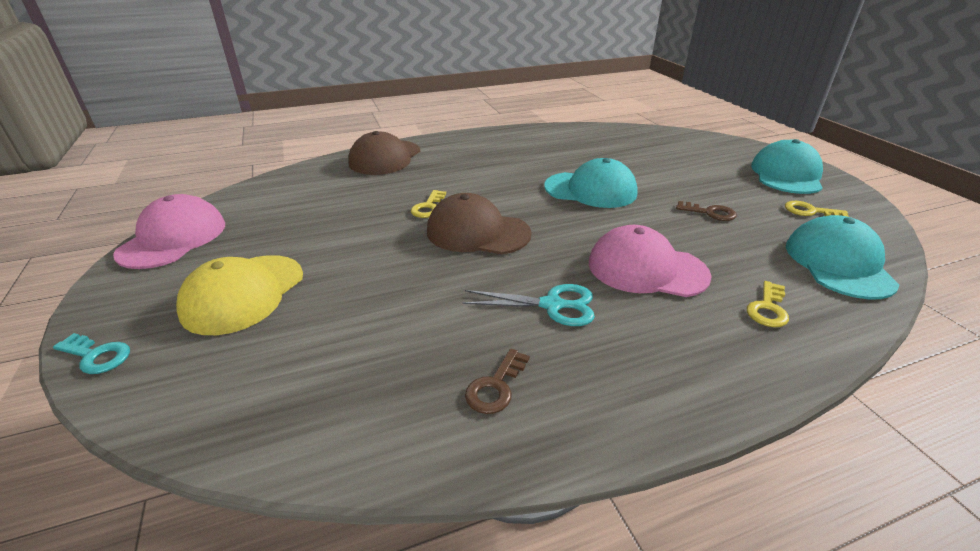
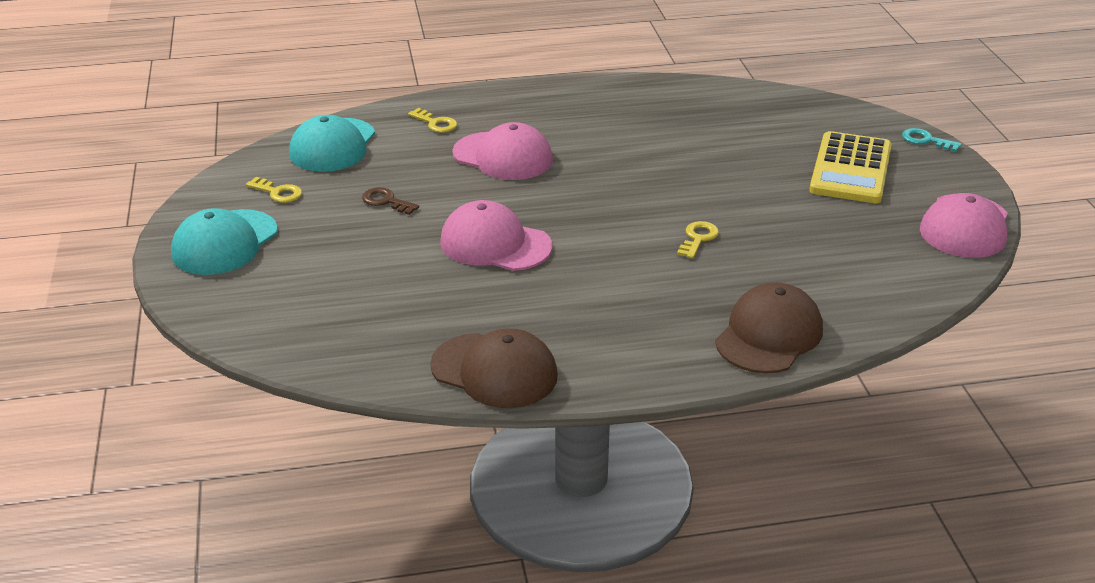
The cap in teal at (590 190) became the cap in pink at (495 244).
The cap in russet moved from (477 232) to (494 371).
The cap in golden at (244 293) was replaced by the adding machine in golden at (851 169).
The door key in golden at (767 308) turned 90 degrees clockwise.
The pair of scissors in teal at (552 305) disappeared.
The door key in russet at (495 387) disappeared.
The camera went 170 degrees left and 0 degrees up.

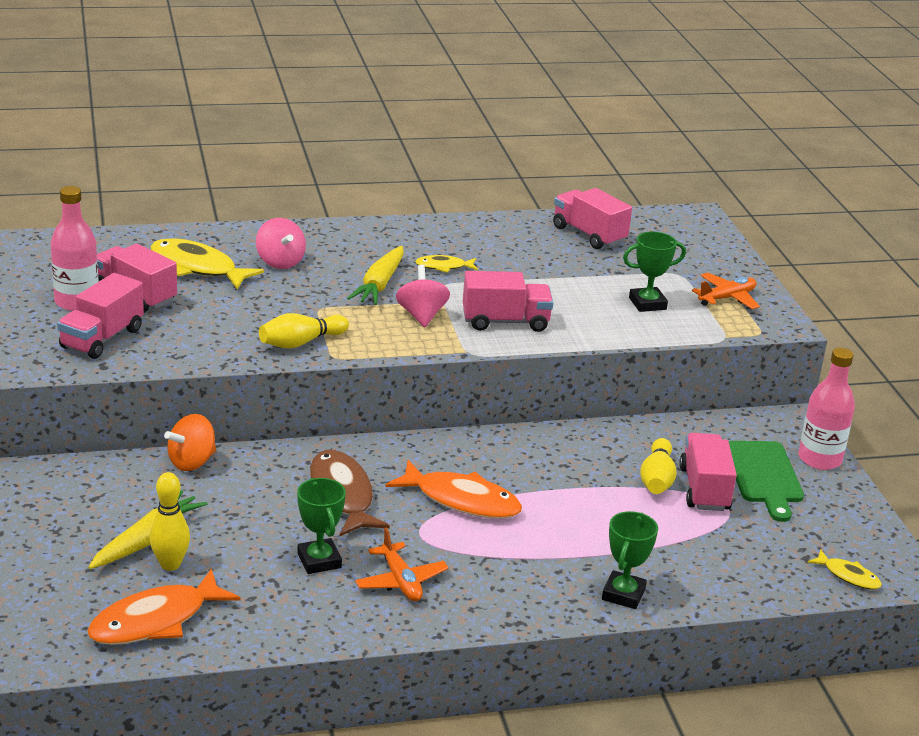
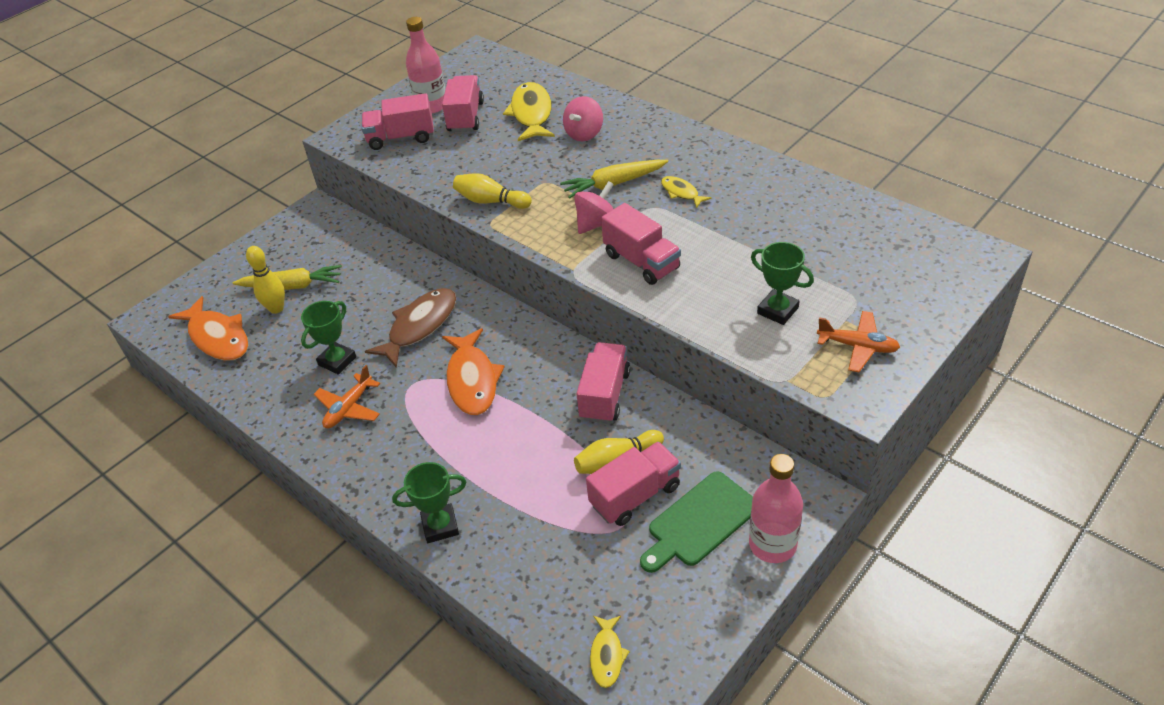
The truck in pink moved from (589 235) to (605 395).
The spinning top in bright orange at (192 462) disappeared.
The toy fish in bright orange at (155 620) turned 150 degrees counterclockwise.
The camera went 60 degrees right and 15 degrees up.

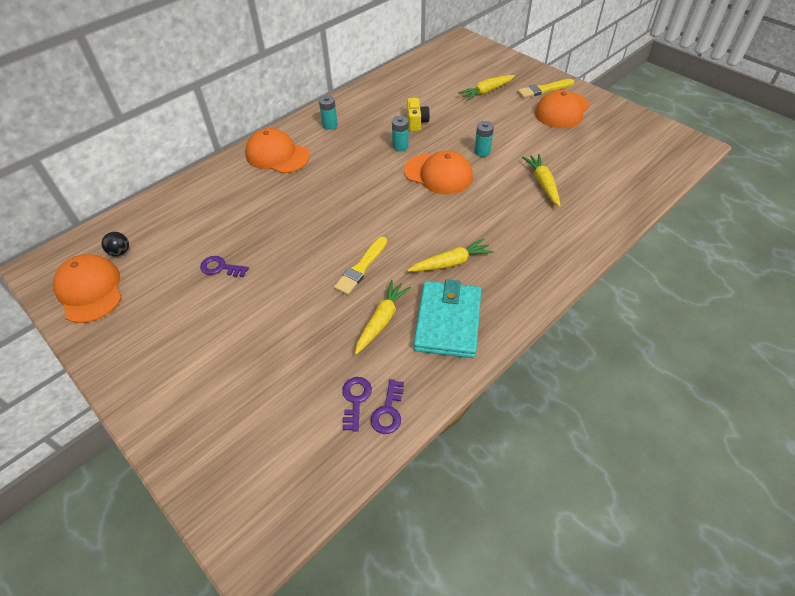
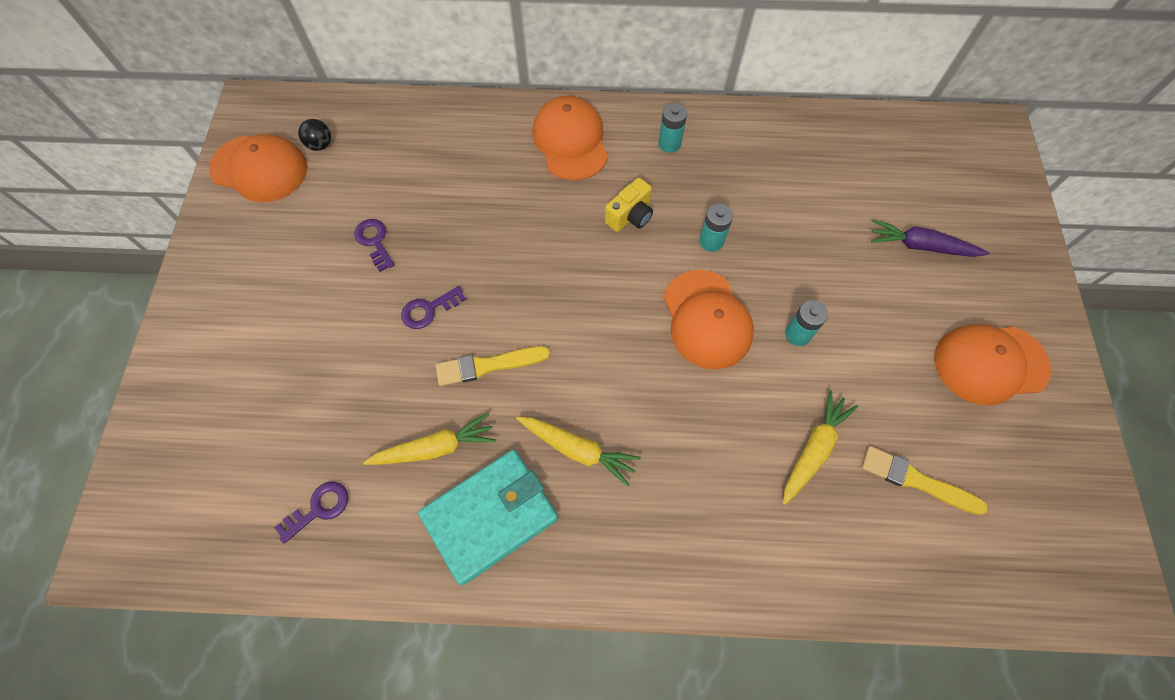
The root vegetable in golden at (486 91) became the root vegetable in violet at (921 246).
The paintbrush in golden moved from (544 89) to (916 480).
The photo camera in golden moved from (416 122) to (630 216).
The cap in bright orange at (90 290) turned 90 degrees clockwise.
The door key in violet moved from (388 411) to (429 309).
The camera went 45 degrees right and 15 degrees up.

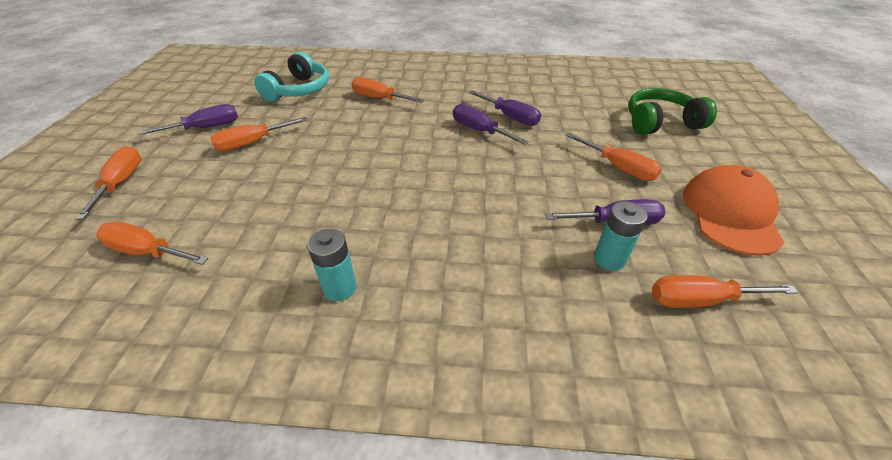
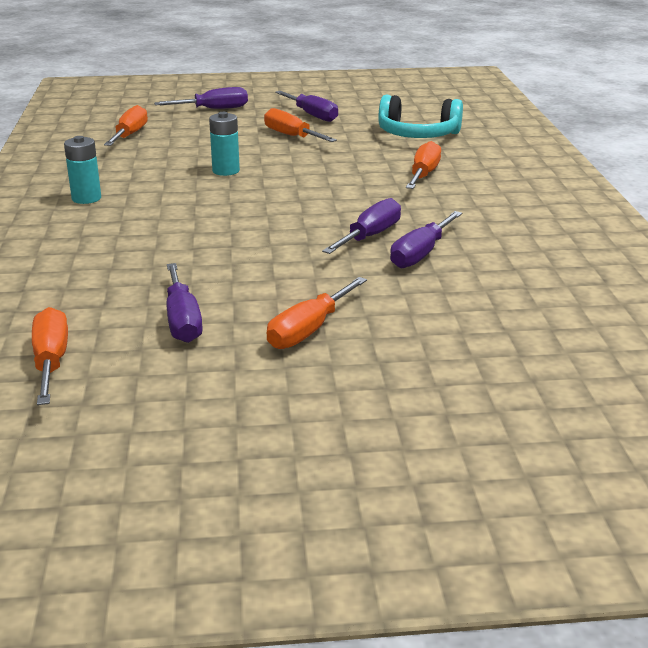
The headset in green at (660 122) disappeared.
The hand screwdriver in bright orange at (121 183) became the hand screwdriver in violet at (214 109).
The cap in bright orange at (730 213) disappeared.
The power cell in teal moved from (609 259) to (226 171).
The camera went 80 degrees right and 15 degrees down.

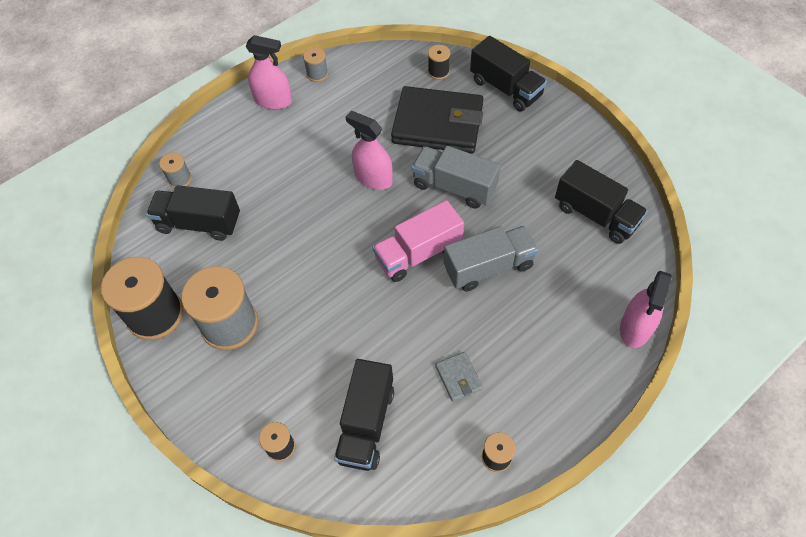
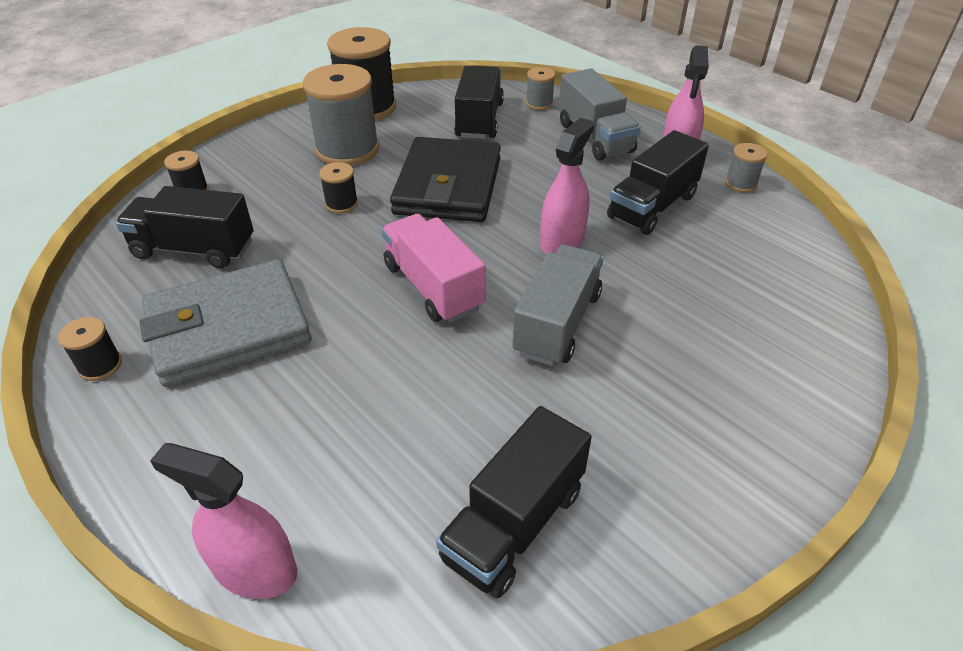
The truck in jet-black moved from (505 88) to (652 206).
The reel of thread in jet-black moved from (438 71) to (341 204).
The wallet in jet-black moved from (438 124) to (448 186).
The truck in grey moved from (488 267) to (595 137).
The wallet in grey at (458 378) changed to 2.41 times the size.
The camera went 85 degrees right and 15 degrees down.

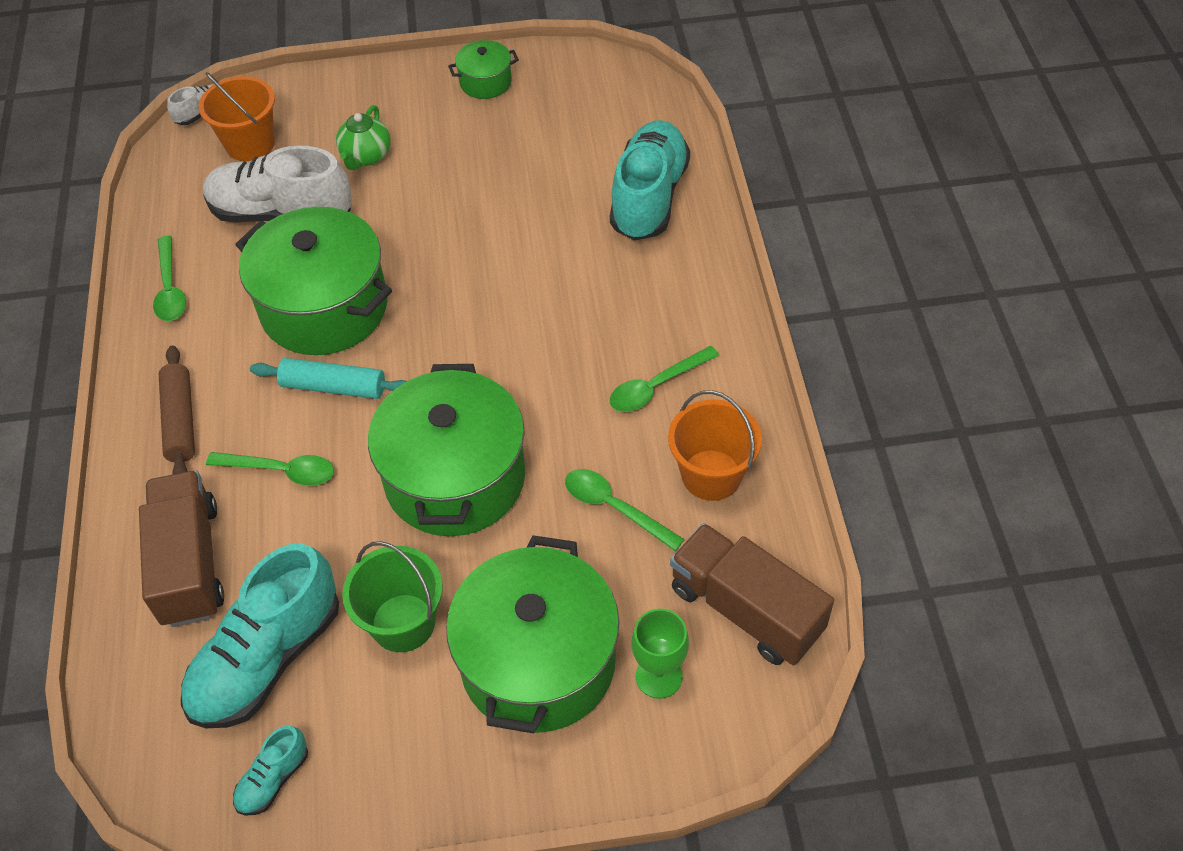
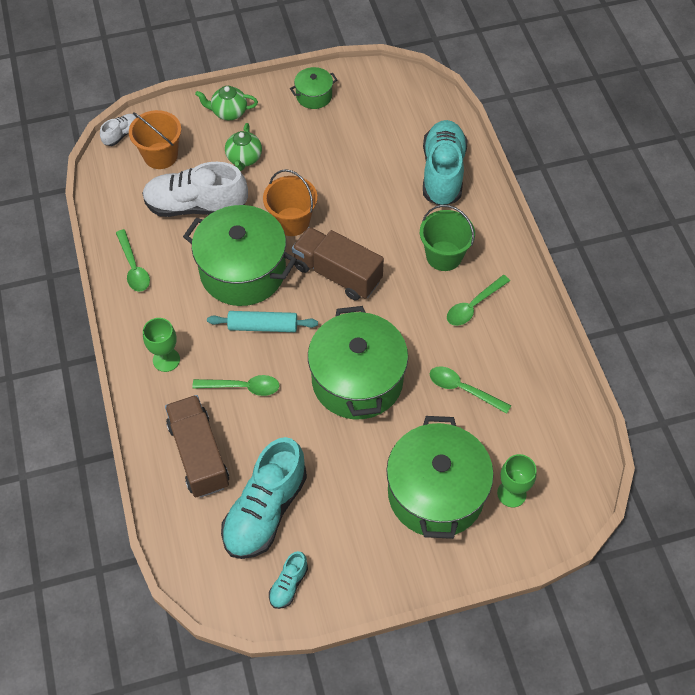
The dough roller in russet at (180 421) was replaced by the chalice in green at (166 360).
The pail in bright orange moved from (711 475) to (292 221).
The truck in russet moved from (746 609) to (337 274).
The pail in green moved from (403 623) to (444 256).
The teapot in green at (228 112) appeared.
The camera went 10 degrees left and 5 degrees up.

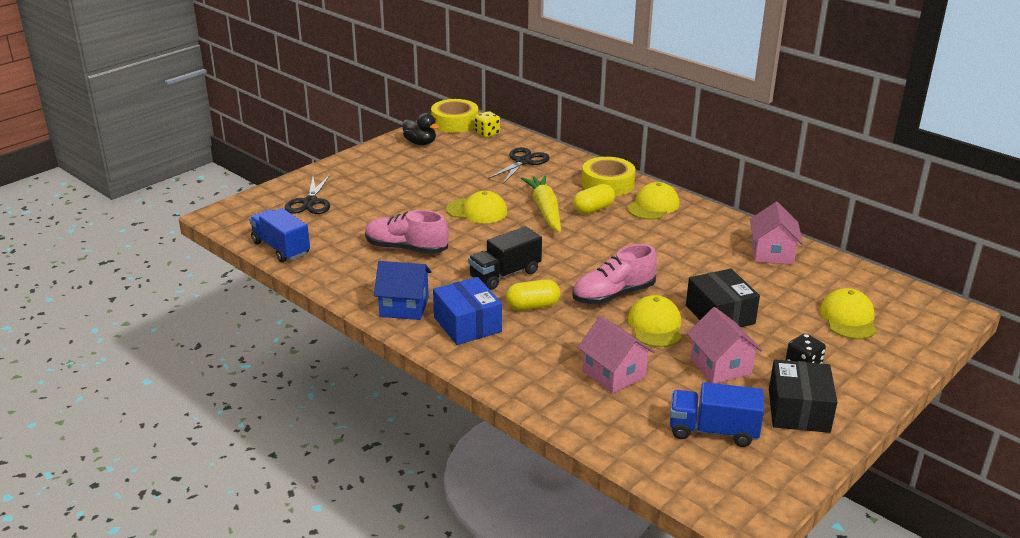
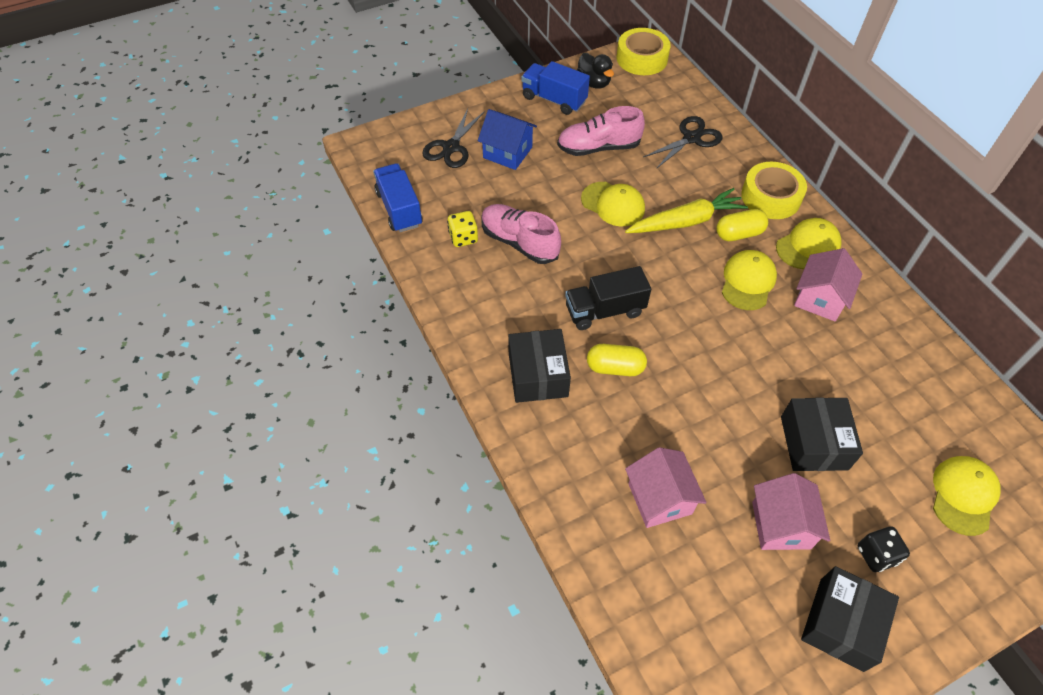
The die in golden moved from (487 134) to (463 238).
The root vegetable in golden at (545 210) turned 60 degrees clockwise.
The toy house in pink moved from (772 253) to (820 298).
The shoe in pink moved from (613 295) to (598 147).
The toy house in cobalt moved from (404 307) to (507 152).
The package in cobalt at (467 324) became the package in jet-black at (538 375).
The cap in golden moved from (655 326) to (748 282).
The truck in cobalt moved from (713 431) to (554 99).
The camera went 20 degrees right and 25 degrees up.

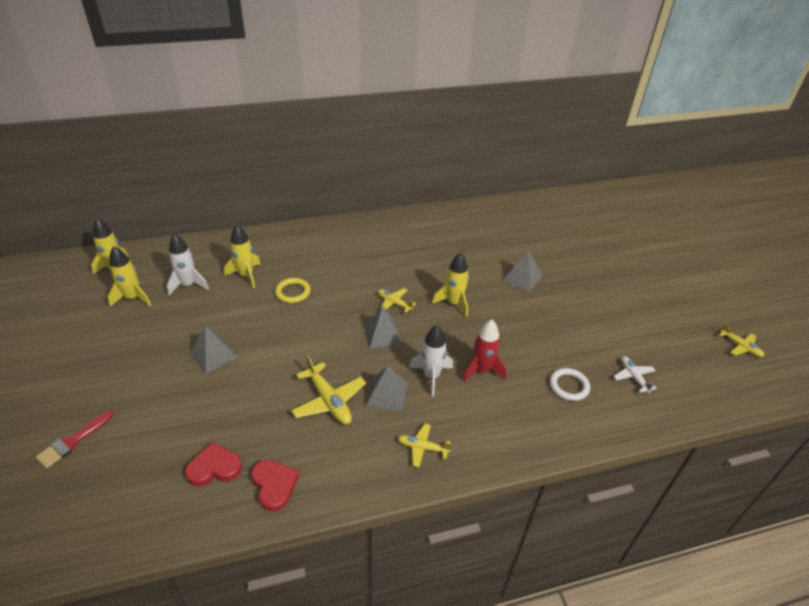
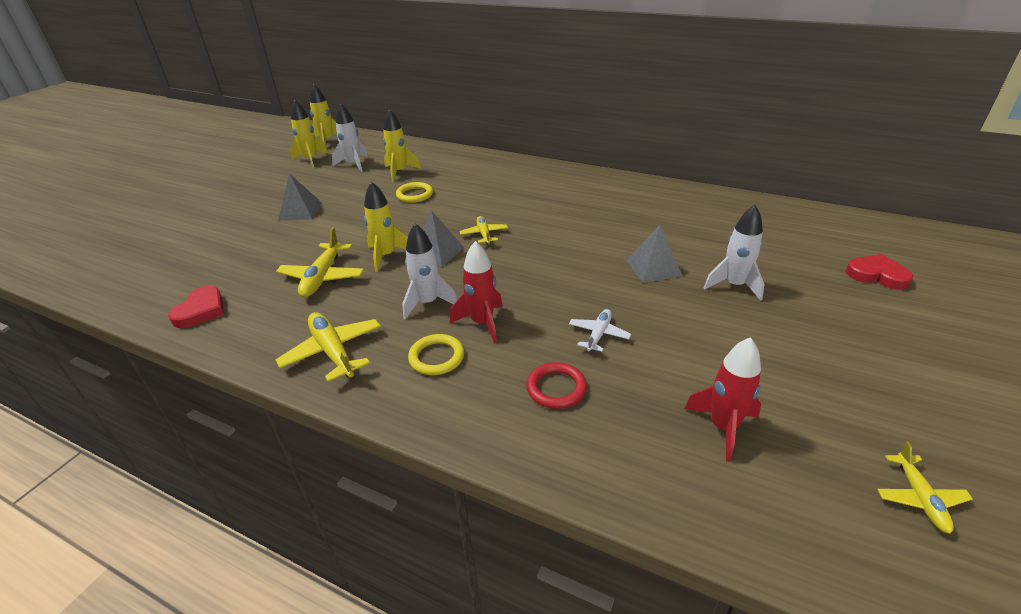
The rocket in golden moved from (454 303) to (386 256).
The aeroplane in pure white moved from (633 377) to (598 334).
The pyramid shape in grey at (387 394) disappeared.
The hoop in pure white at (569 386) became the hoop in red at (556 388).
The paintbrush in red at (73 441) disappeared.
The aeroplane in golden at (422 448) changed to 1.65 times the size.
The heart shape in red moved from (214 468) to (877 275).
The rocket in pure white at (733 285) appeared.
The hoop in golden at (436 357) appeared.
The rocket in red at (723 427) appeared.
The camera went 45 degrees right and 5 degrees down.

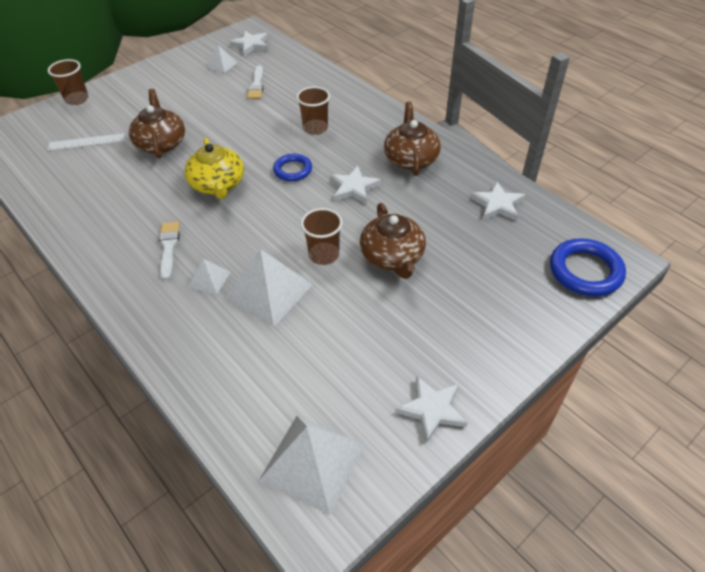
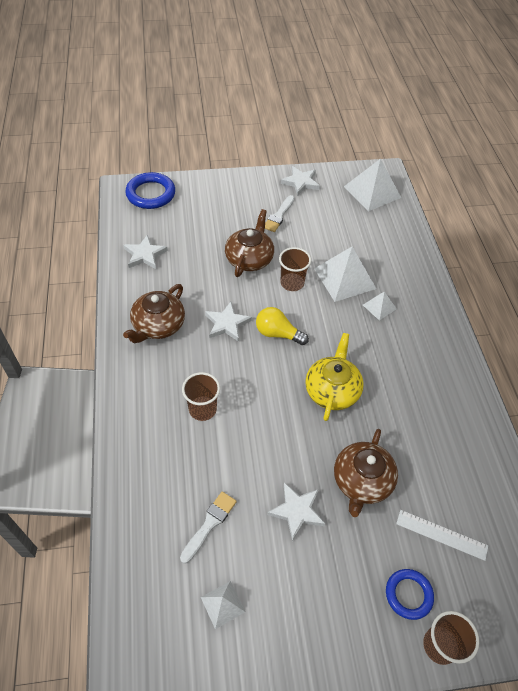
The five-pointed star in pure white moved from (251 45) to (297 511).
The hoop in cobalt moved from (292 170) to (408 594).
The paintbrush in pure white moved from (169 247) to (279 216).
The lightbulb in golden at (277 333) appeared.
The camera went 150 degrees left and 5 degrees up.

